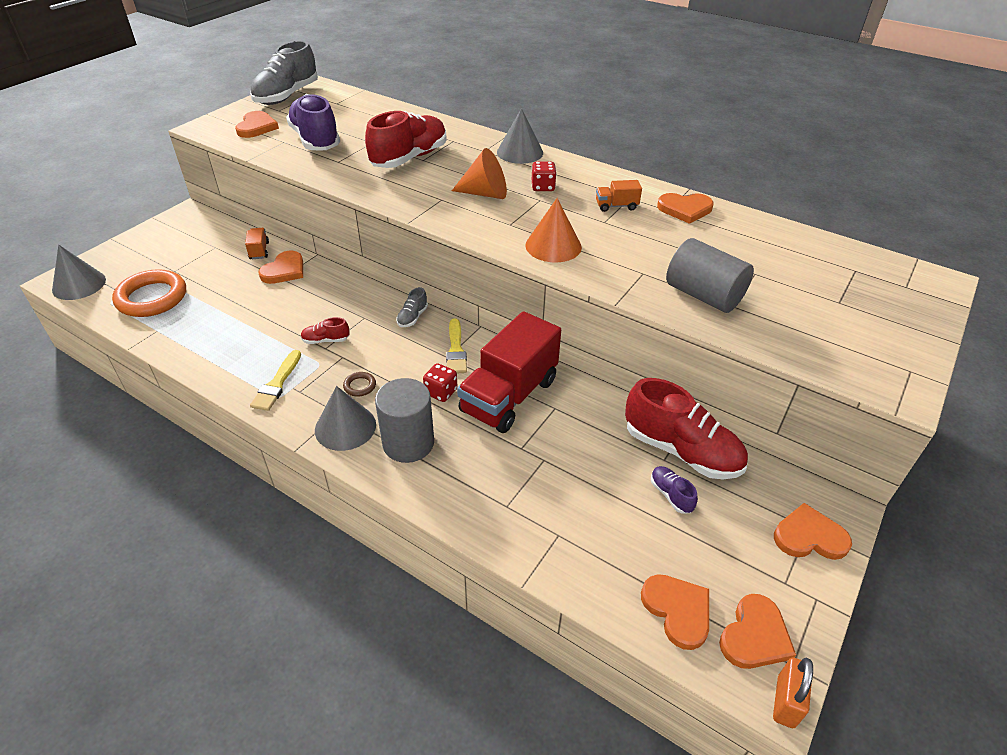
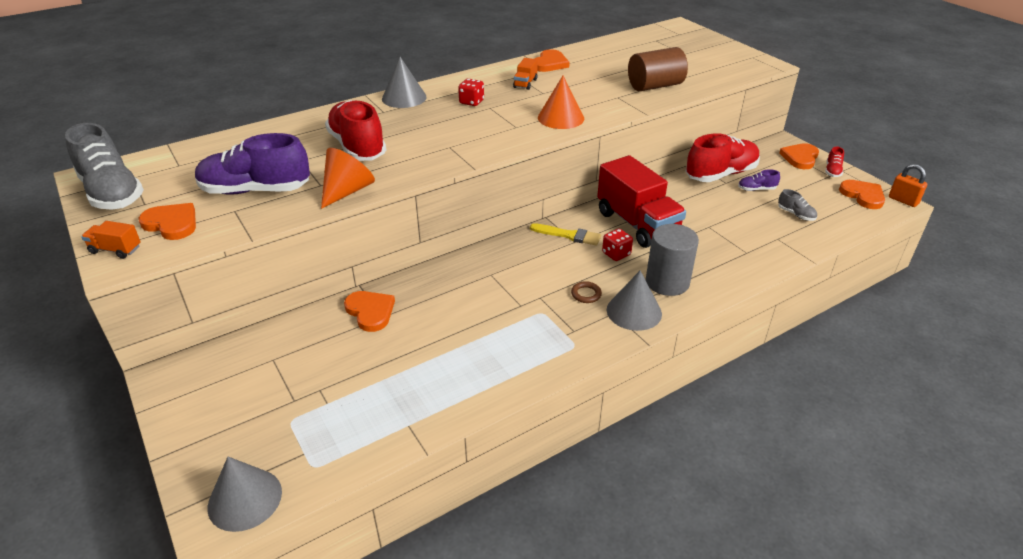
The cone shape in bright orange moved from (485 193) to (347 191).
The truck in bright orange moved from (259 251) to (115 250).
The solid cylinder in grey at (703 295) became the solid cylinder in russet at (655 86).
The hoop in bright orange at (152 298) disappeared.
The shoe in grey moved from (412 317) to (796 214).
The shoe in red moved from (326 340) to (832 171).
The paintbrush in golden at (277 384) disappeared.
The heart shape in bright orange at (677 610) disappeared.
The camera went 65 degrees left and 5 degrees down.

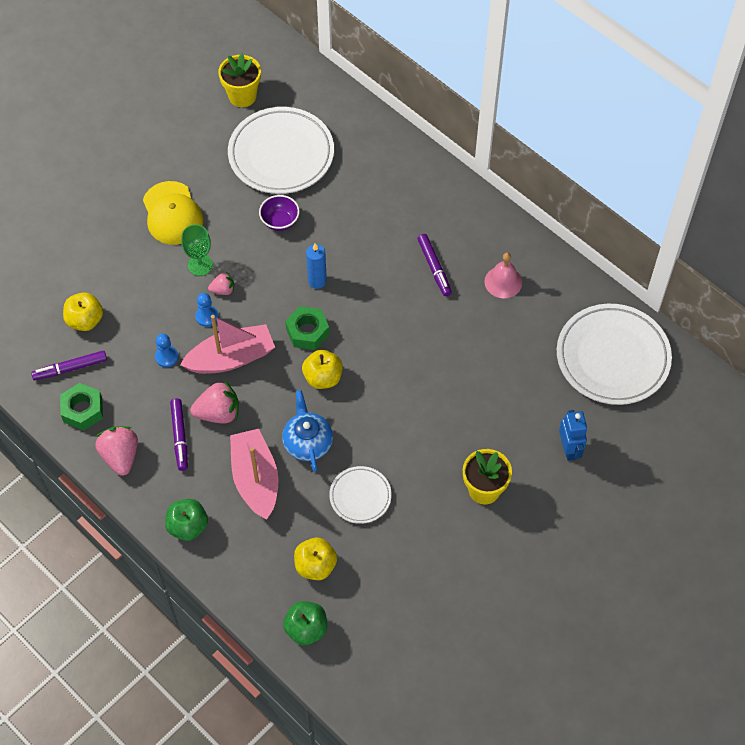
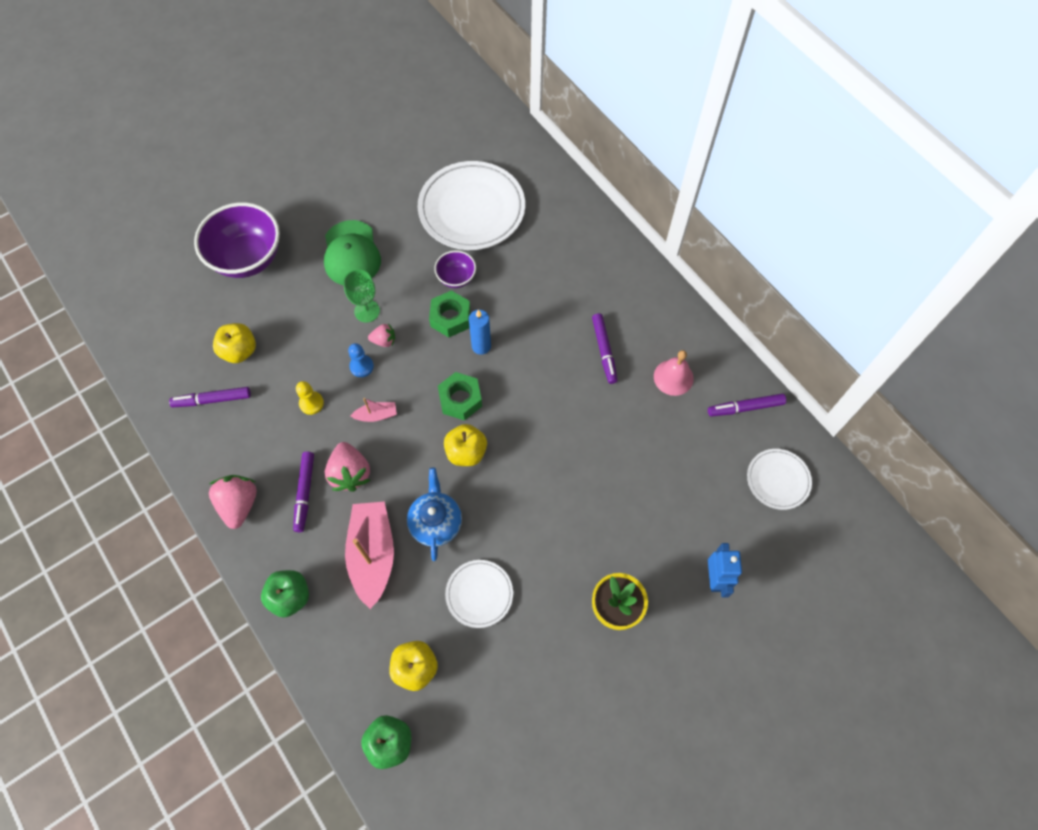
The flower pot in golden at (242 96) disappeared.
The cap in golden at (172 213) became the cap in green at (351 254).
The flat dish in pure white at (612 357) changed to 0.52 times the size.
The sailboat in pink at (231 358) changed to 0.46 times the size.
The game pawn in cobalt at (166 357) became the game pawn in golden at (311 403).
The berry in pink at (218 413) turned 75 degrees clockwise.
The hexagon nut in green moved from (83 410) to (450 318).
The deep dish in violet at (248 258) appeared.
The felt pen in violet at (745 408) appeared.
The camera went 10 degrees right and 5 degrees up.

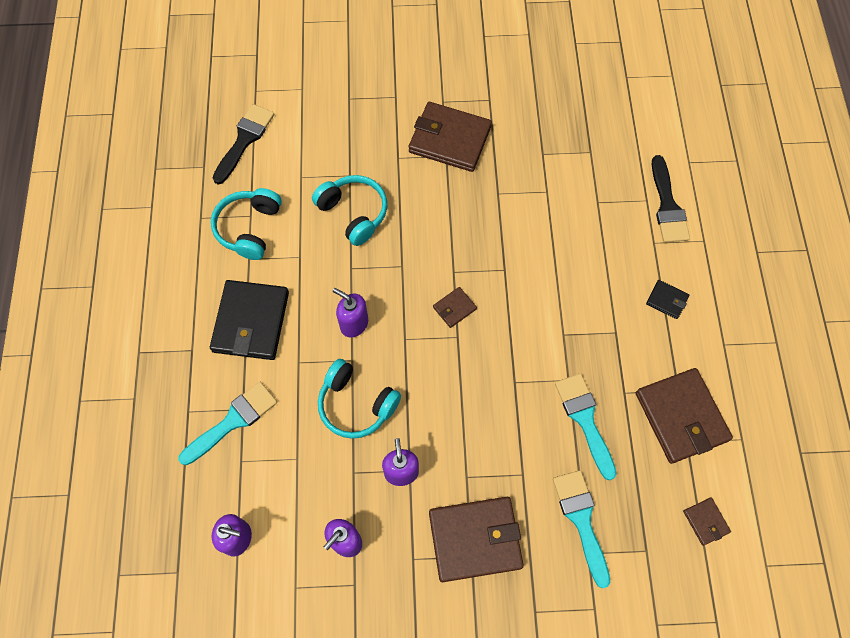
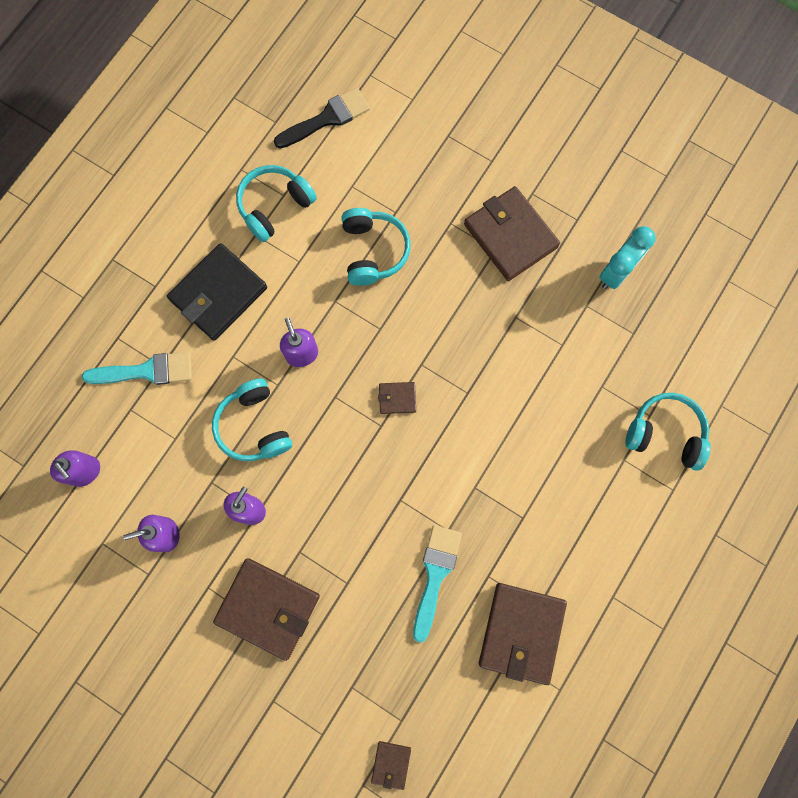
The paintbrush in jet-black at (667 206) was replaced by the headset in teal at (665 434).
The wallet in jet-black at (666 300) disappeared.
The paintbrush in teal at (581 520) disappeared.
The wallet in russet moved from (705 521) to (391 764).
The bedside clock in teal at (616 272) appeared.
The camera went 35 degrees right and 10 degrees up.

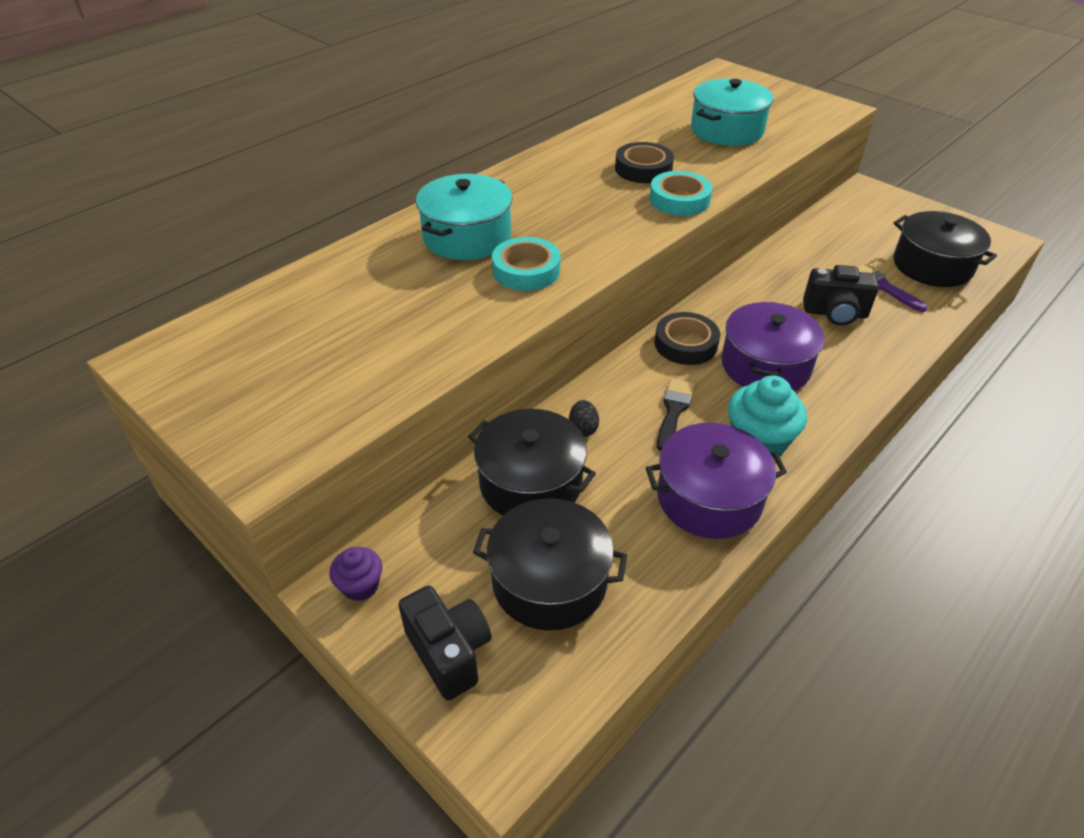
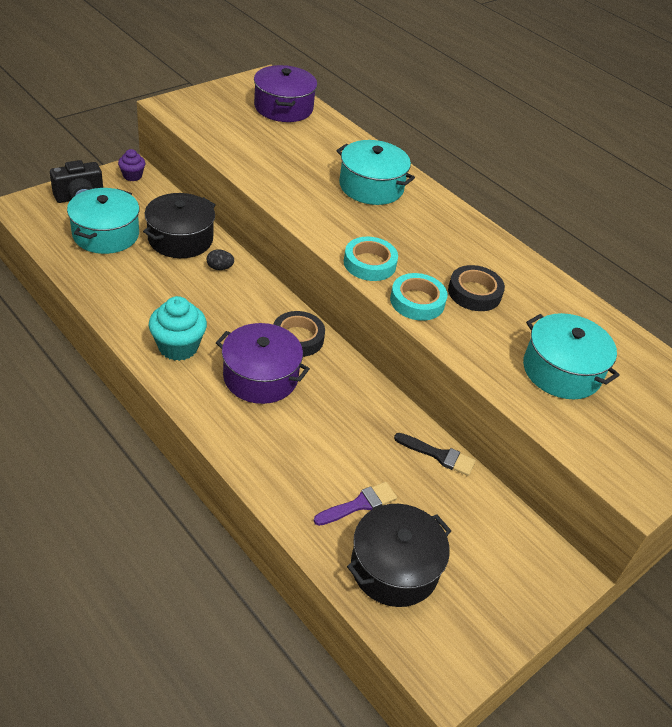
The tape in teal moved from (526 270) to (369 263).
The photo camera in jet-black at (835 313) disappeared.
The paintbrush in jet-black moved from (673 411) to (438 455).
The cooking pot in violet moved from (709 498) to (283 107).
The cooking pot in jet-black at (549 581) became the cooking pot in teal at (106 234).
The camera went 90 degrees right and 0 degrees up.

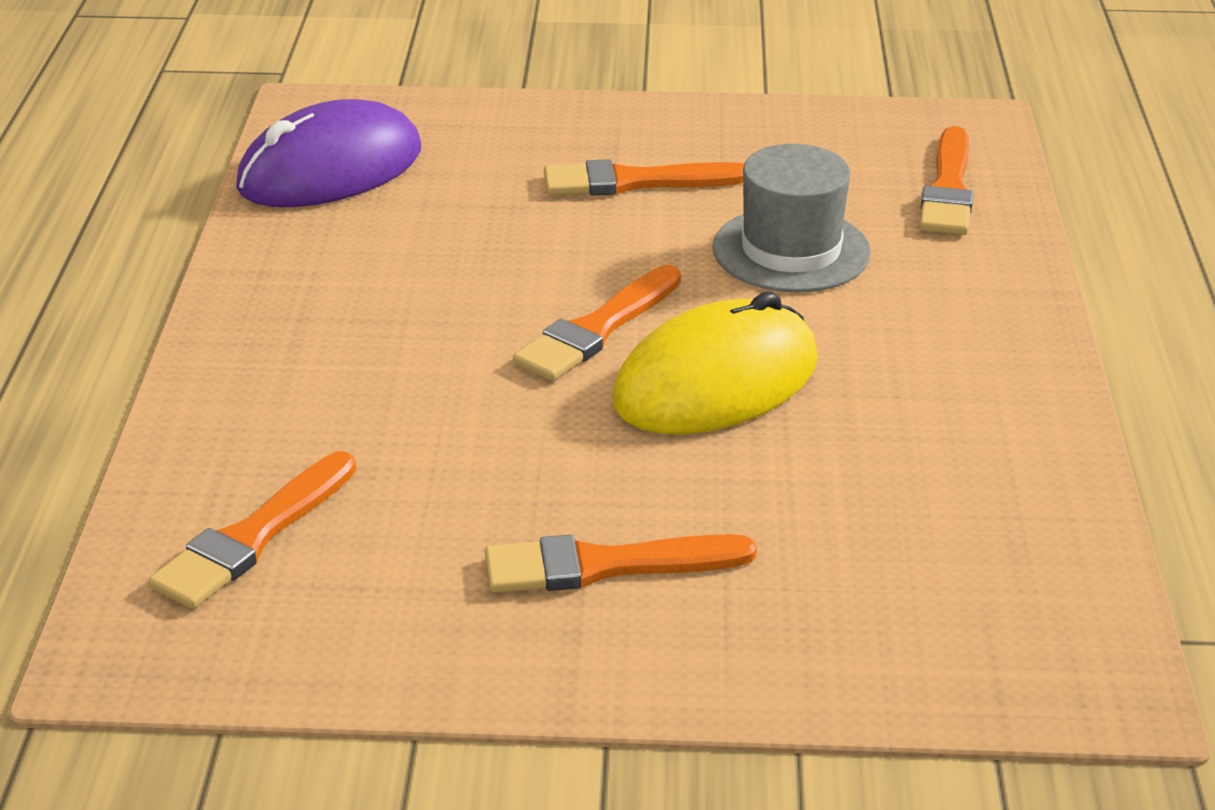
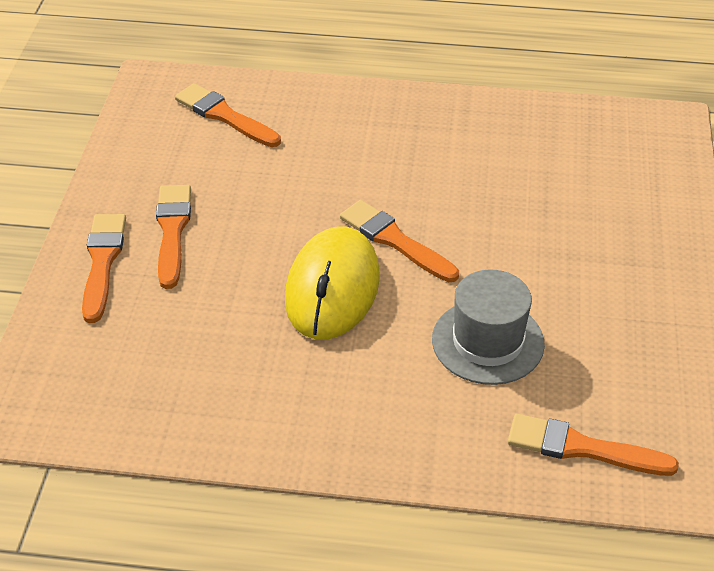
The computer mouse in violet at (330 169) disappeared.
The paintbrush in bright orange moved from (635 182) to (102 262).
The computer mouse in golden at (716 381) turned 45 degrees clockwise.
The camera went 95 degrees right and 10 degrees up.

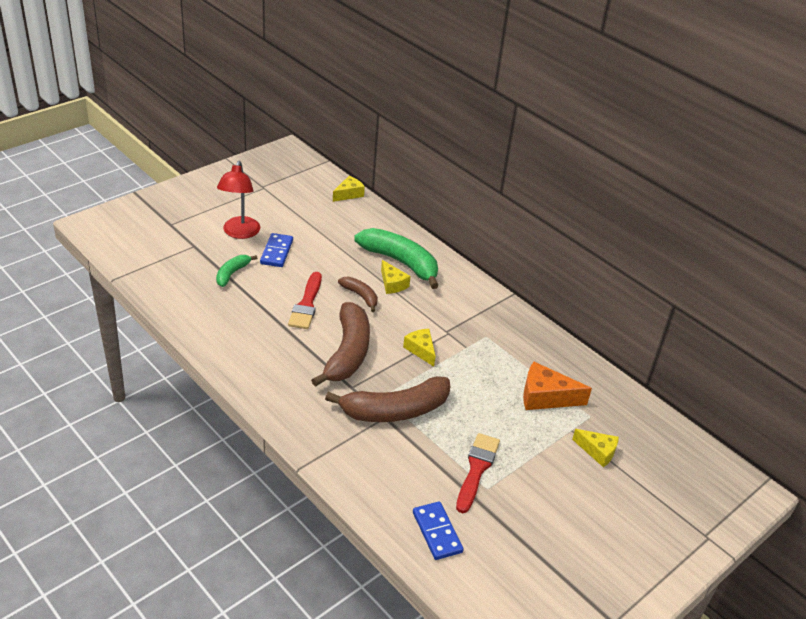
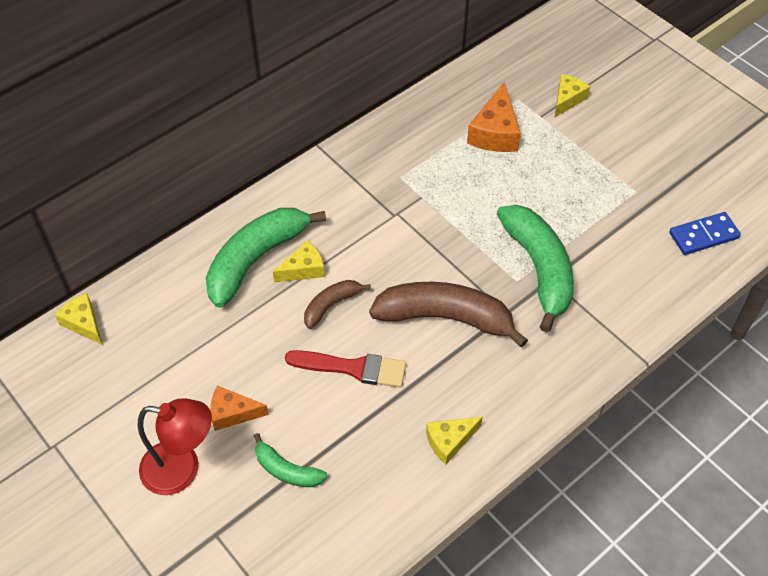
The domino piece in cobalt at (277 252) was replaced by the piece of cheese in bright orange at (232 413).
The piece of cheese in golden moved from (421 350) to (449 441).
The banana in russet at (395 410) became the banana in green at (538 269).
The paintbrush in red at (477 469) disappeared.
The camera went 85 degrees left and 15 degrees up.

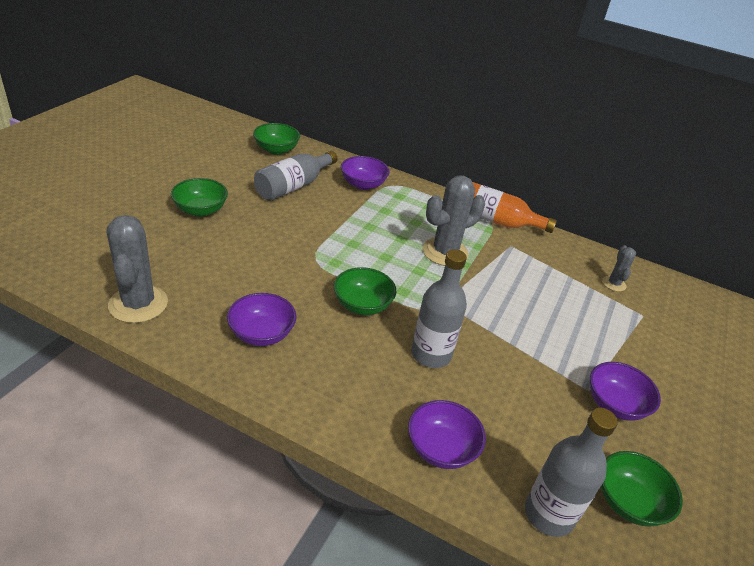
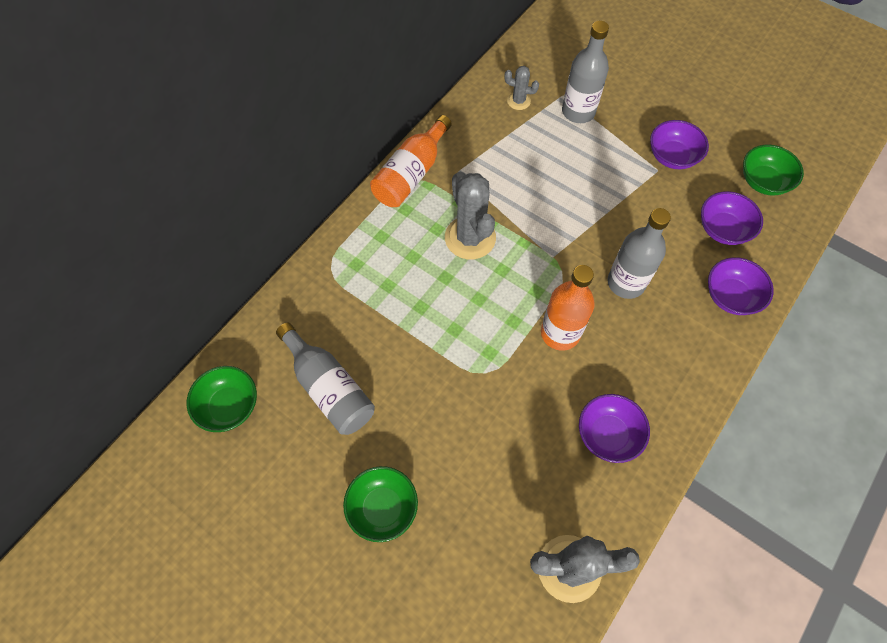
The deep dish in violet moved from (363 184) to (723 229).
The deep dish in green at (362 305) was replaced by the flask in bright orange at (560 333).
The flask in grey moved from (548 514) to (578 112).
The camera went 75 degrees left and 25 degrees up.

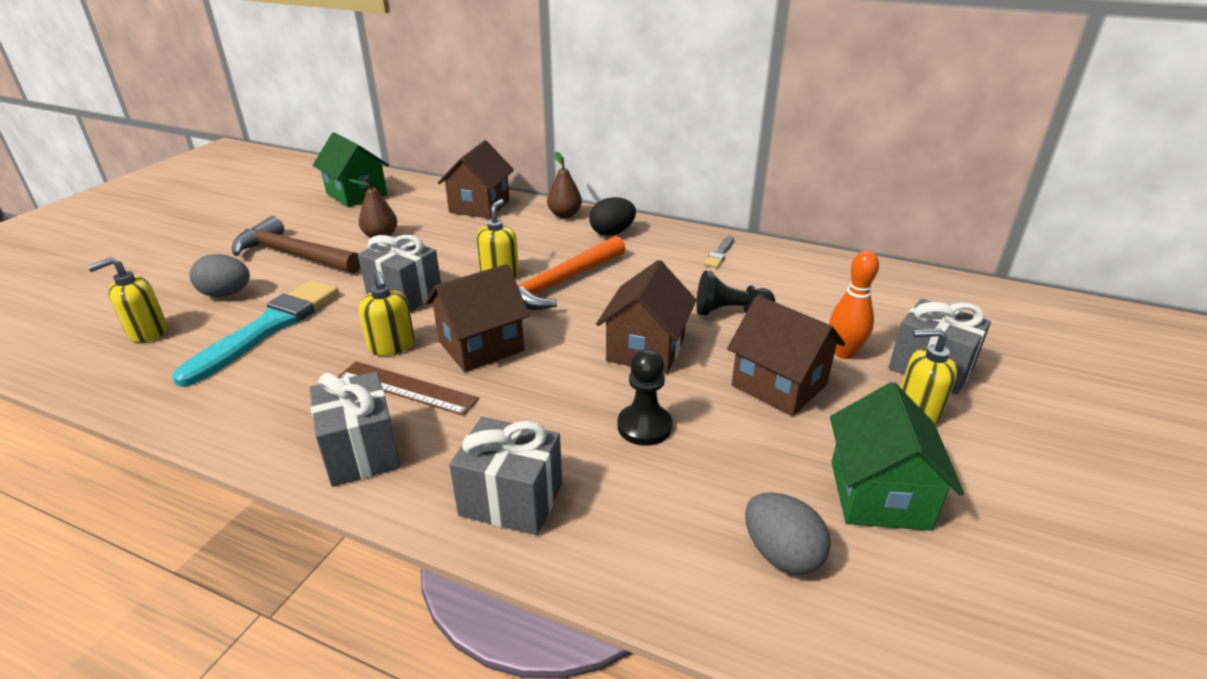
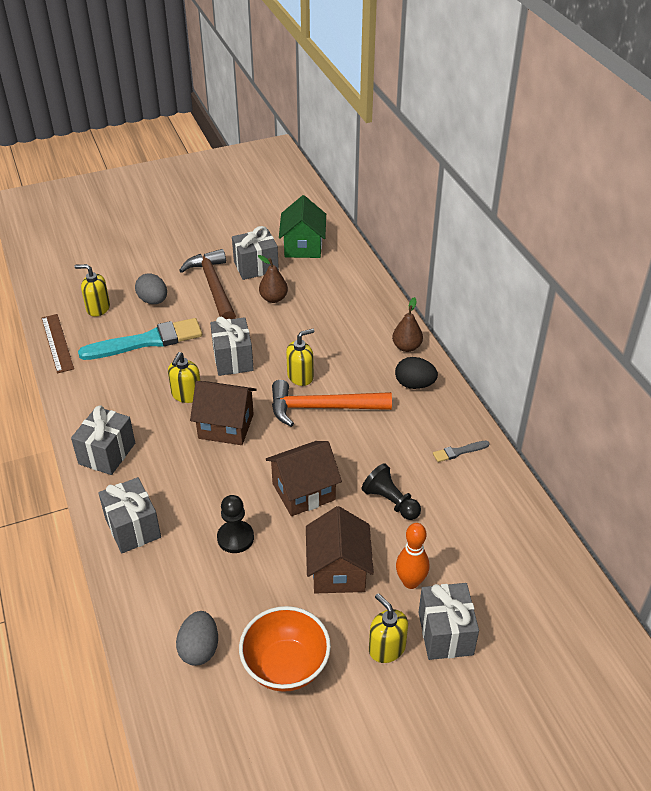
The toy house in russet at (480 206) disappeared.
The ruler in russet moved from (407 388) to (57 343).
The toy house in green at (879 495) was replaced by the deep dish in bright orange at (286 666).
The wrapped gift in grey at (256 267) appeared.
The camera went 45 degrees right and 10 degrees up.

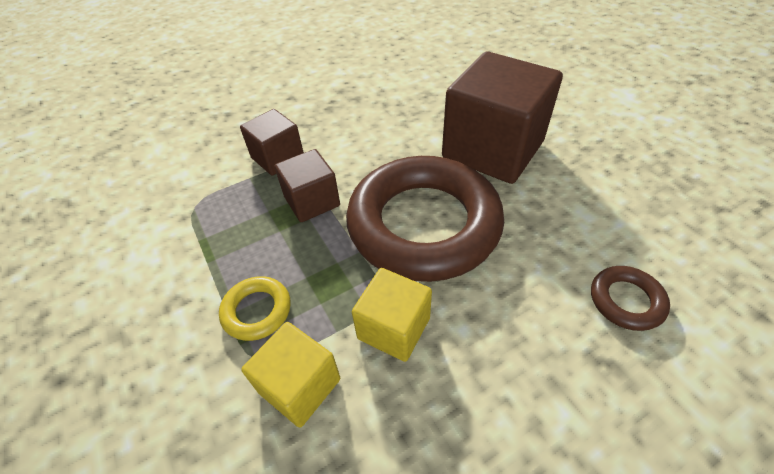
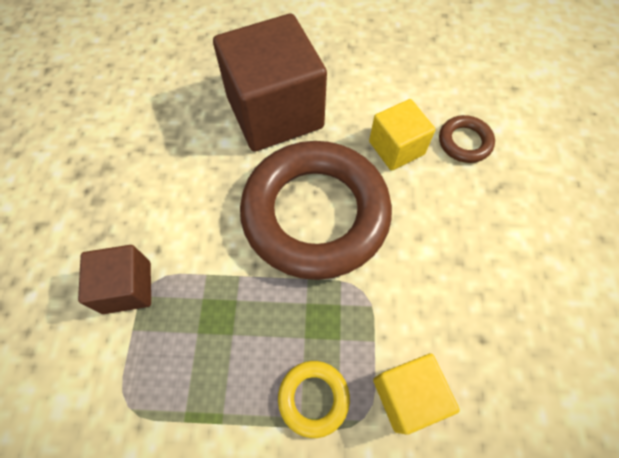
The cube in russet at (312 201) disappeared.
The cube in golden moved from (394 328) to (396 148).
The camera went 60 degrees left and 15 degrees up.

